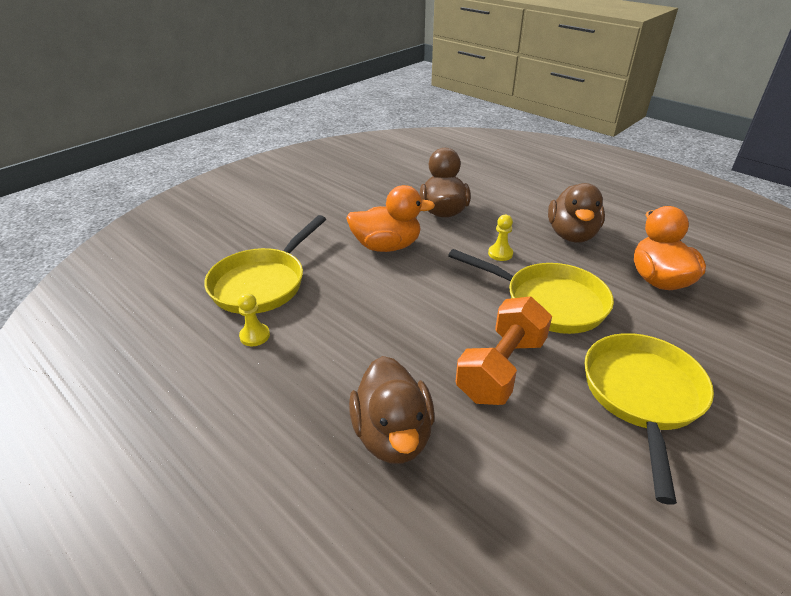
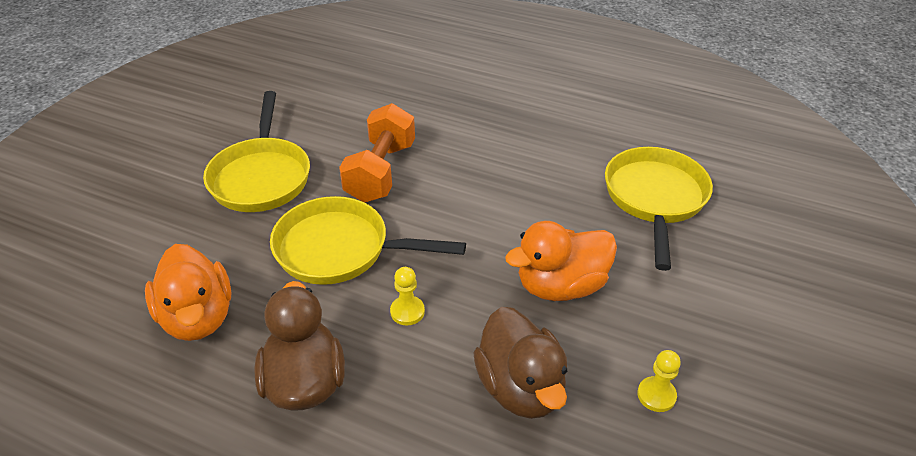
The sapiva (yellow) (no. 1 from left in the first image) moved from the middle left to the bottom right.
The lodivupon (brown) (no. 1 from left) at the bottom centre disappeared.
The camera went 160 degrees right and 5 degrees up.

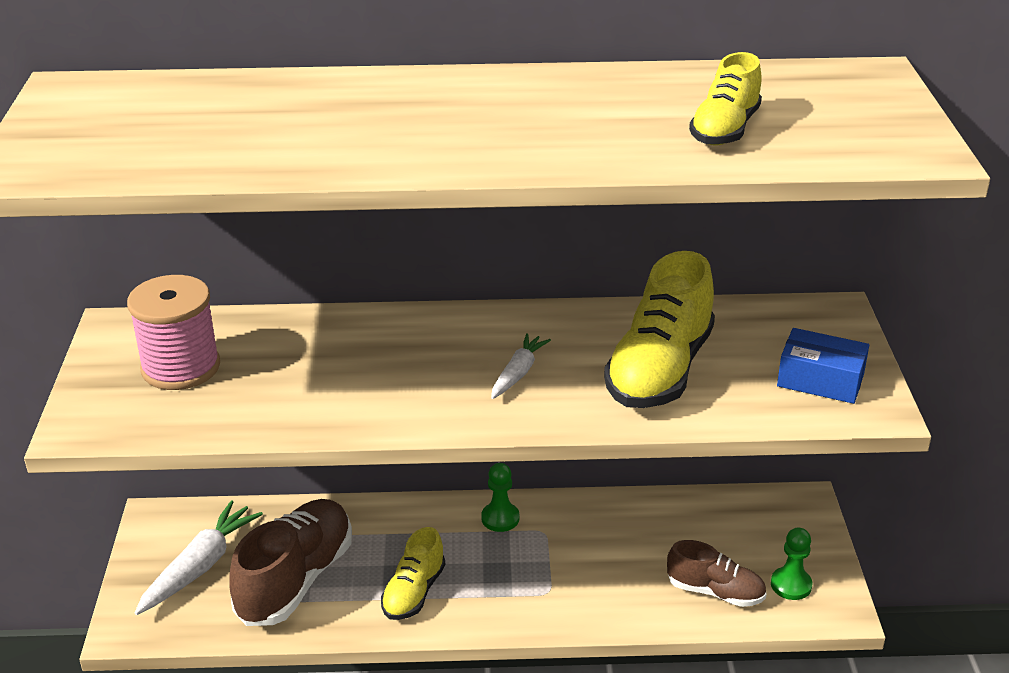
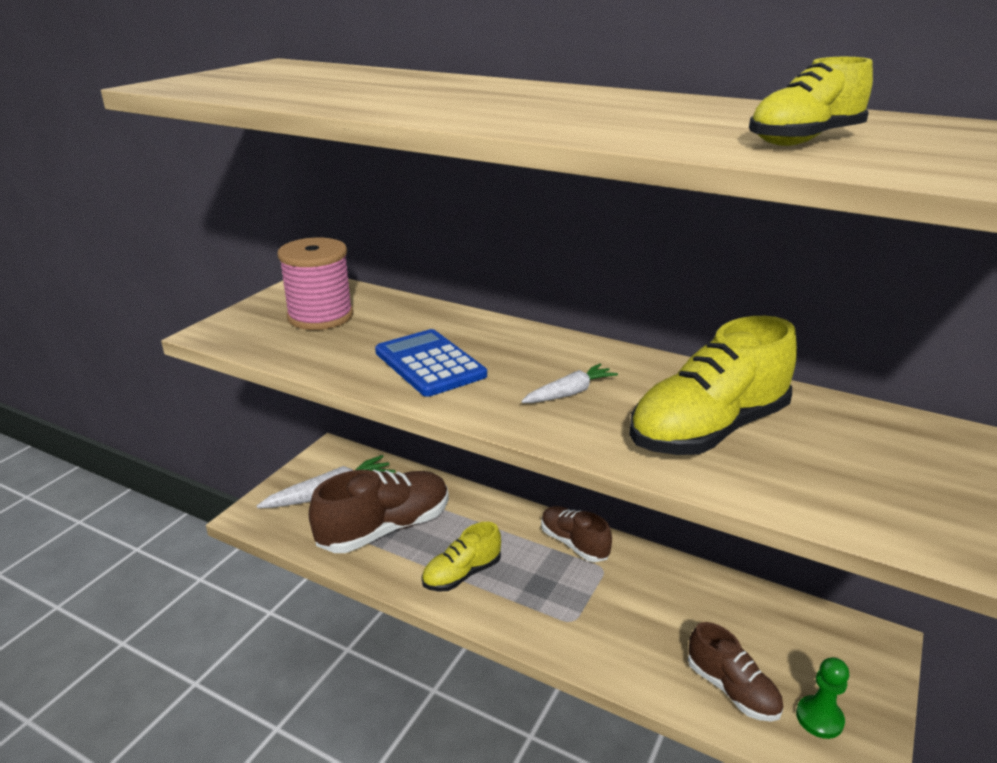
The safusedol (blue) at the middle right disappeared.
The sapiva (green) (no. 1 from left) at the bottom centre was replaced by the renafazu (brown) (no. 2 from left) at the bottom centre.
The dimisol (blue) at the centre appeared.
The camera went 30 degrees right and 5 degrees down.

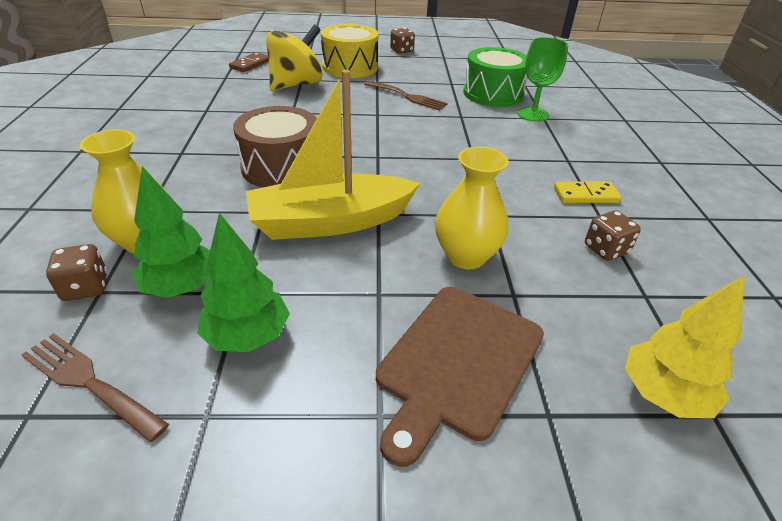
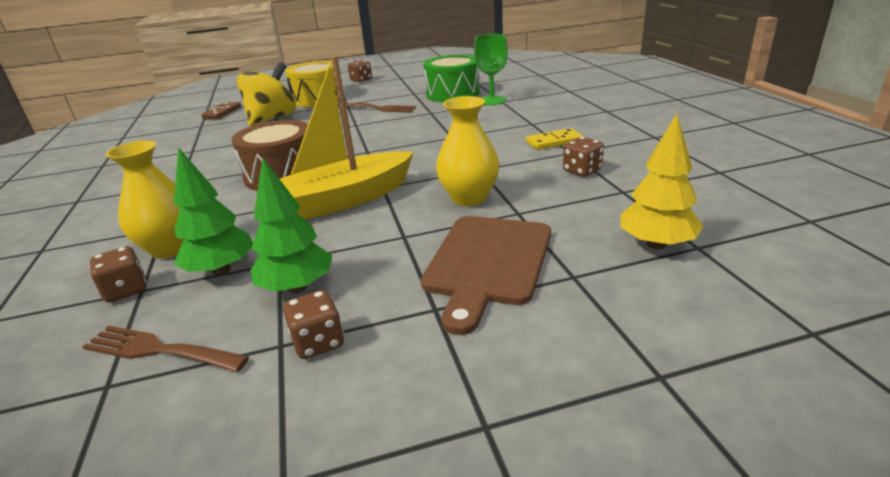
The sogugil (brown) (no. 2 from left) at the bottom centre appeared.
The camera went 10 degrees left and 10 degrees down.

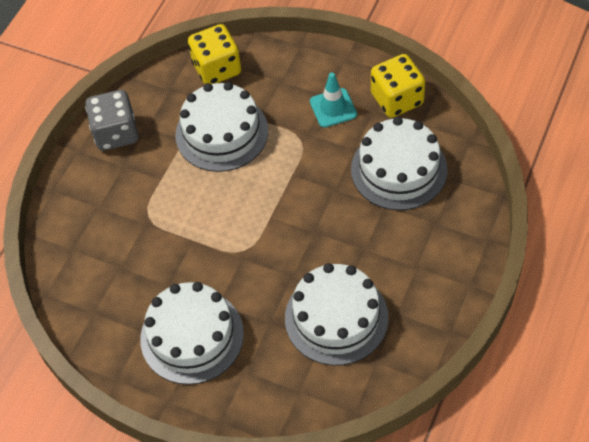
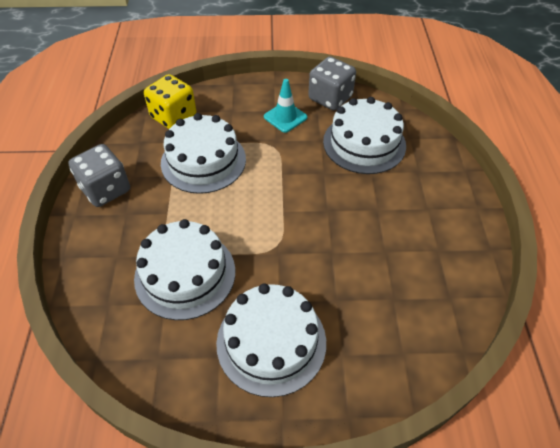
The sogugil (yellow) (no. 2 from left) at the top right became the sogugil (grey) (no. 2 from left) at the top centre.
The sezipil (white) (no. 3 from left in the first image) moved from the bottom centre to the middle left.
The camera went 30 degrees left and 5 degrees down.

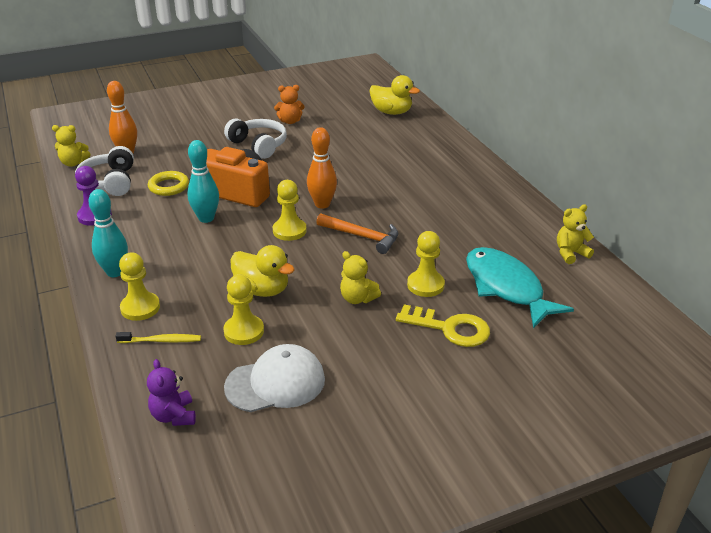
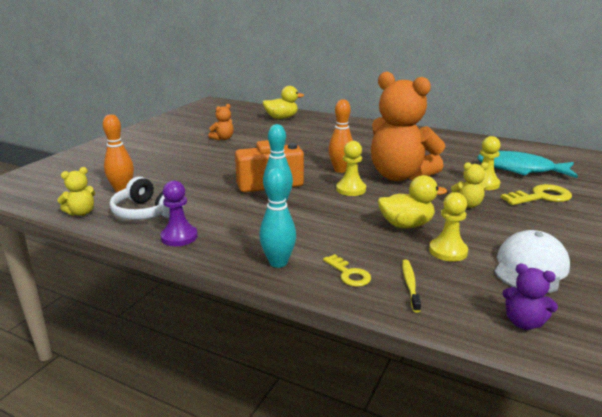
The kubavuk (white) (no. 2 from left) at the top centre disappeared.
The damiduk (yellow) at the middle left disappeared.
The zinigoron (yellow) (no. 3 from left) at the middle right disappeared.
The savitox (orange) at the centre was replaced by the zinigoron (orange) (no. 2 from left) at the top right.
The sapiva (yellow) (no. 1 from left) at the middle left was replaced by the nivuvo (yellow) (no. 1 from left) at the centre.
The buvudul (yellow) at the middle left turned 45 degrees counterclockwise.
The camera went 40 degrees left and 10 degrees down.

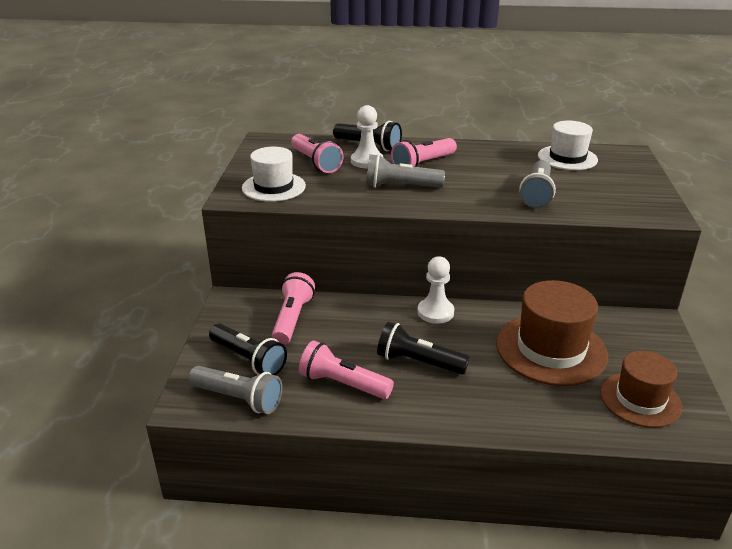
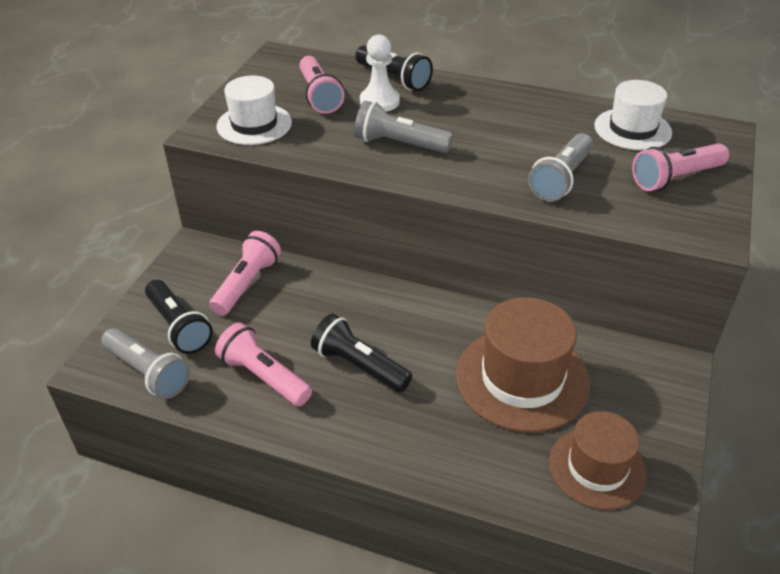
The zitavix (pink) (no. 4 from left) moved from the top centre to the top right.
The sapiva (white) (no. 2 from left) at the centre disappeared.
The camera went 15 degrees right and 10 degrees up.

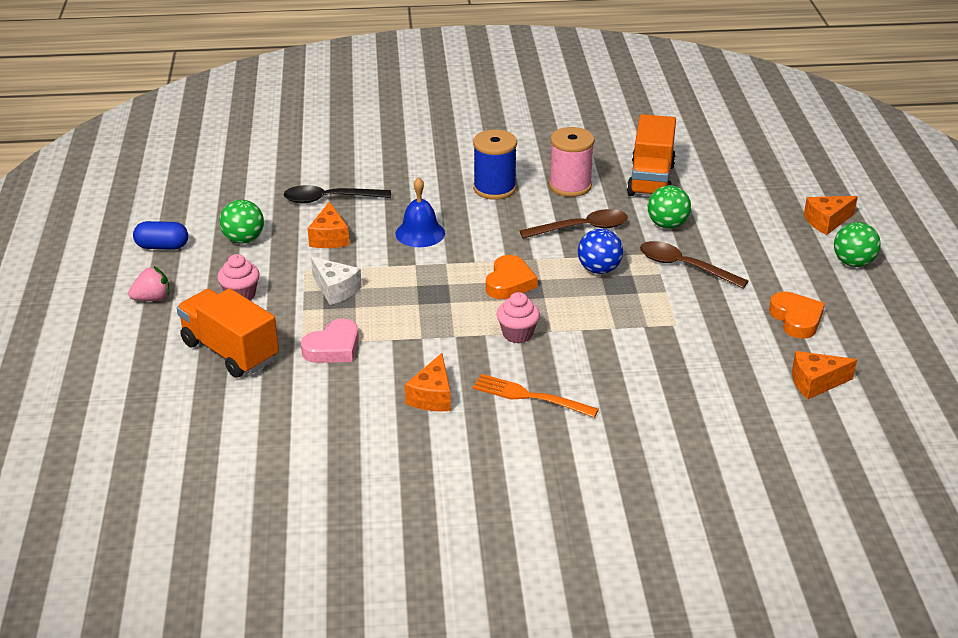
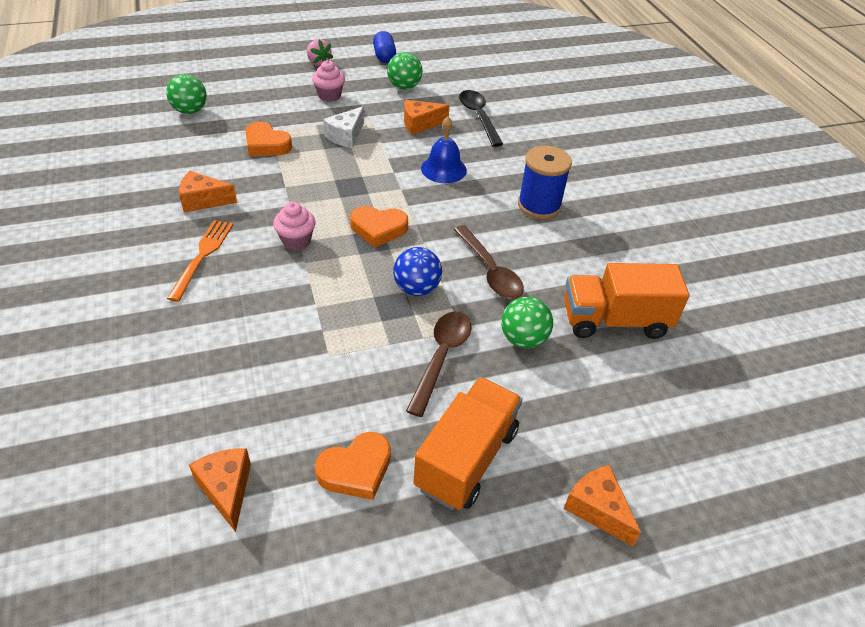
The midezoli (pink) at the top centre disappeared.
The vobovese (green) (no. 3 from left in the first image) moved from the middle right to the top left.
The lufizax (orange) (no. 1 from left) moved from the middle left to the bottom centre.
The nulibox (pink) at the centre became the nulibox (orange) (no. 1 from left) at the top left.
The camera went 75 degrees right and 10 degrees up.

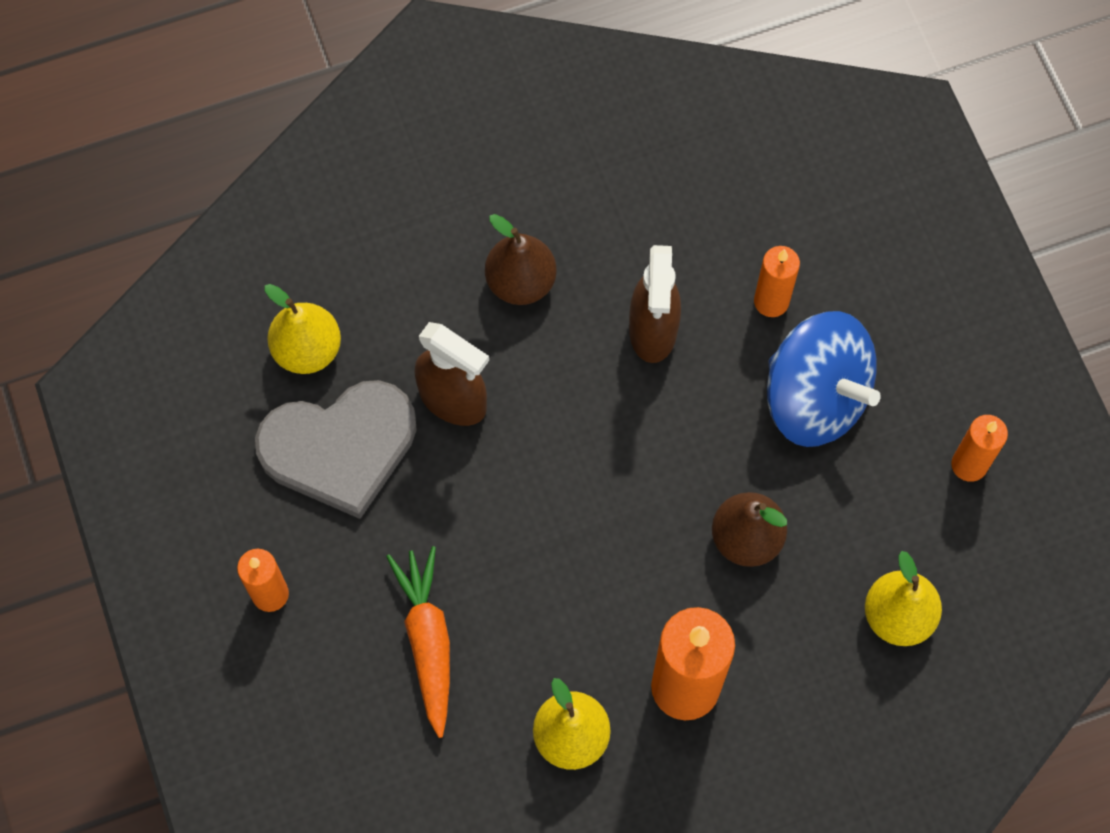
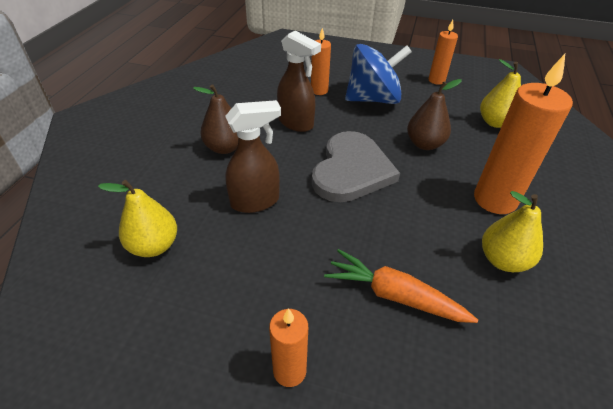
The nulibox (grey) moved from the middle left to the centre.
The camera went 55 degrees left and 25 degrees down.

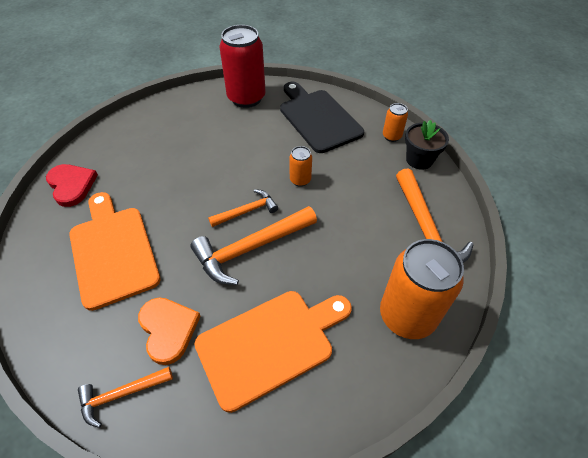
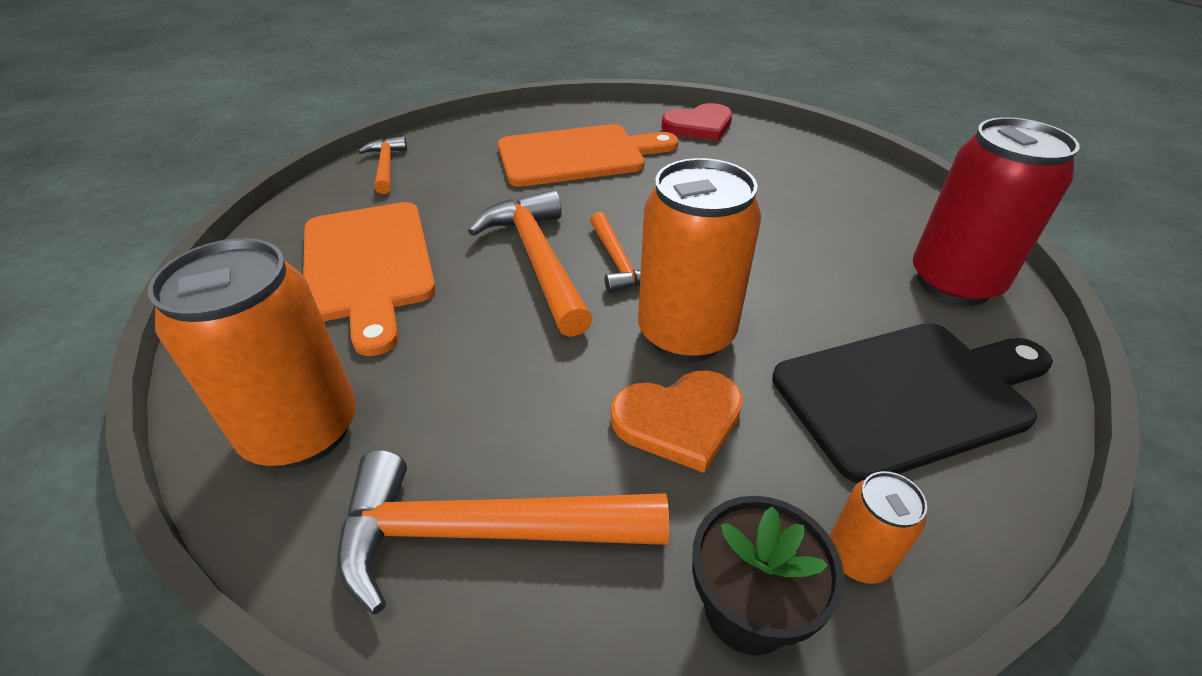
The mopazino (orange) (no. 1 from left in the first image) at the centre changed to 2.12 times the size.
The nulibox (orange) moved from the bottom left to the centre.
The camera went 100 degrees right and 10 degrees down.

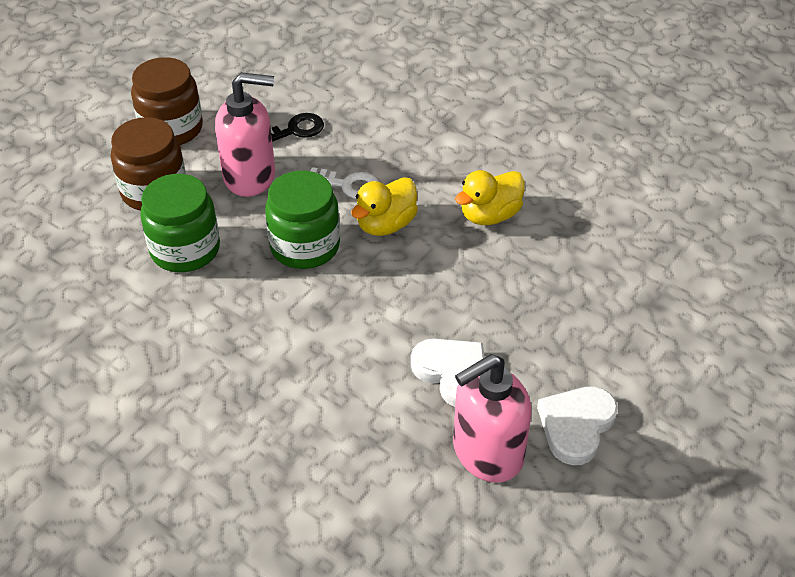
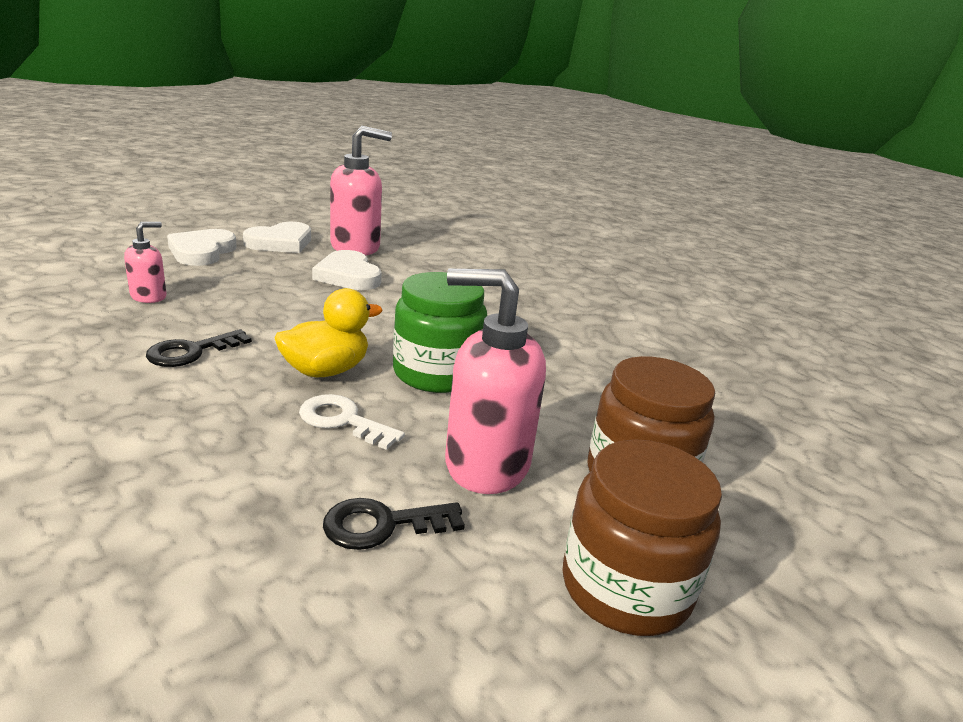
The lodivupon (yellow) (no. 2 from left) at the centre was replaced by the nivuvo (black) (no. 1 from left) at the middle left.
The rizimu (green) (no. 1 from left) at the middle left disappeared.
The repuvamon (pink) (no. 1 from left) at the middle left appeared.
The nulibox (white) (no. 1 from left) at the middle left appeared.
The camera went 170 degrees left and 20 degrees down.

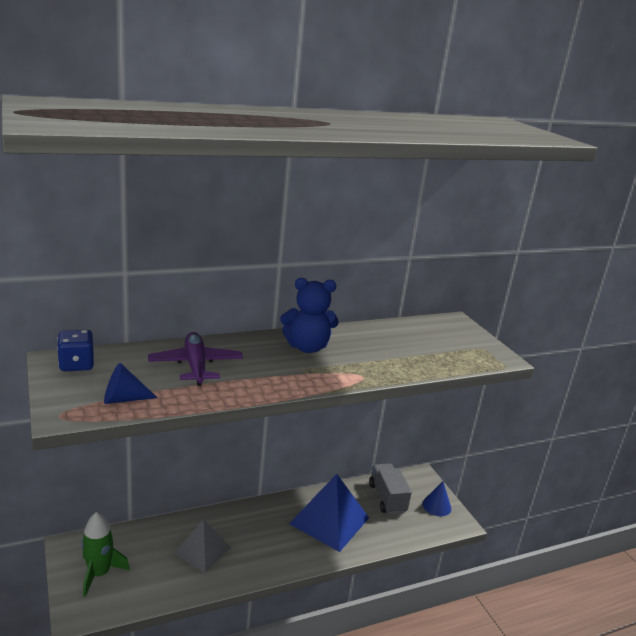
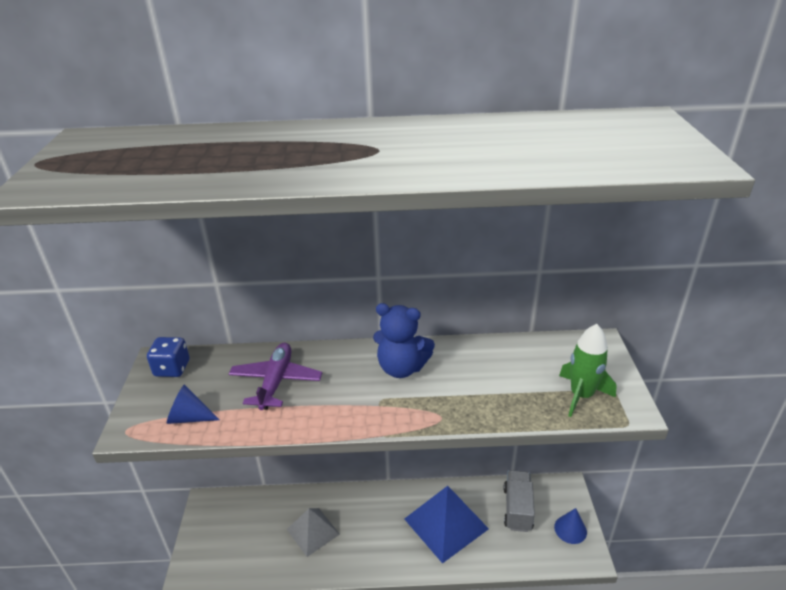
The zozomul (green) moved from the bottom left to the middle right.
The camera went 25 degrees right and 10 degrees up.

